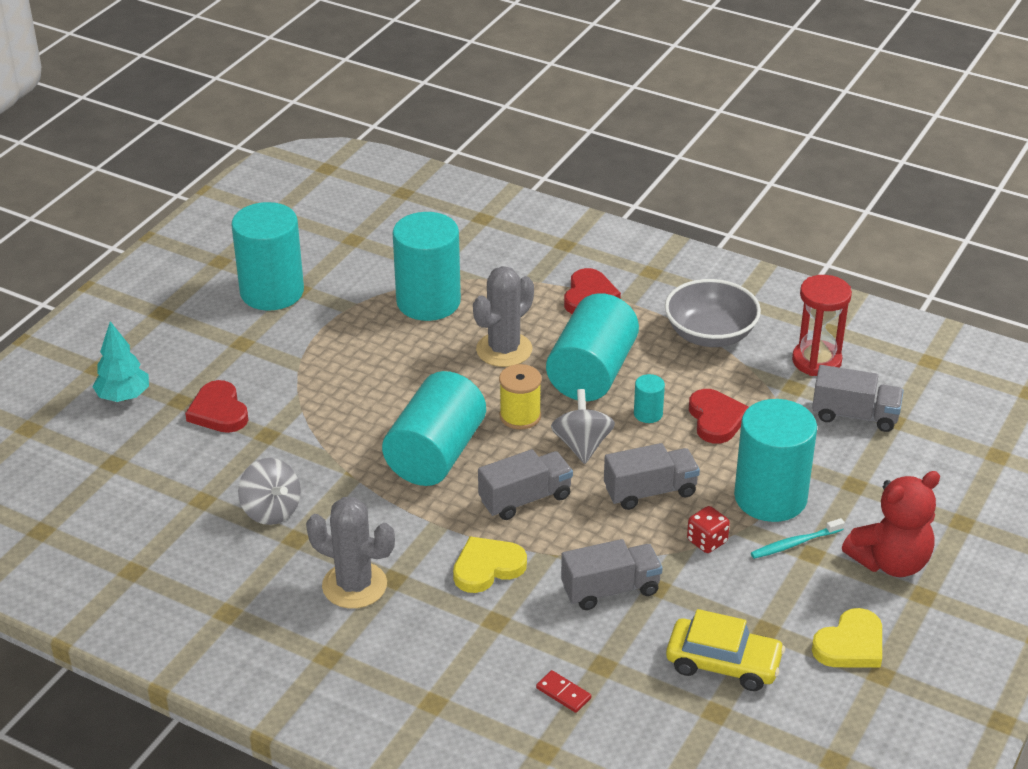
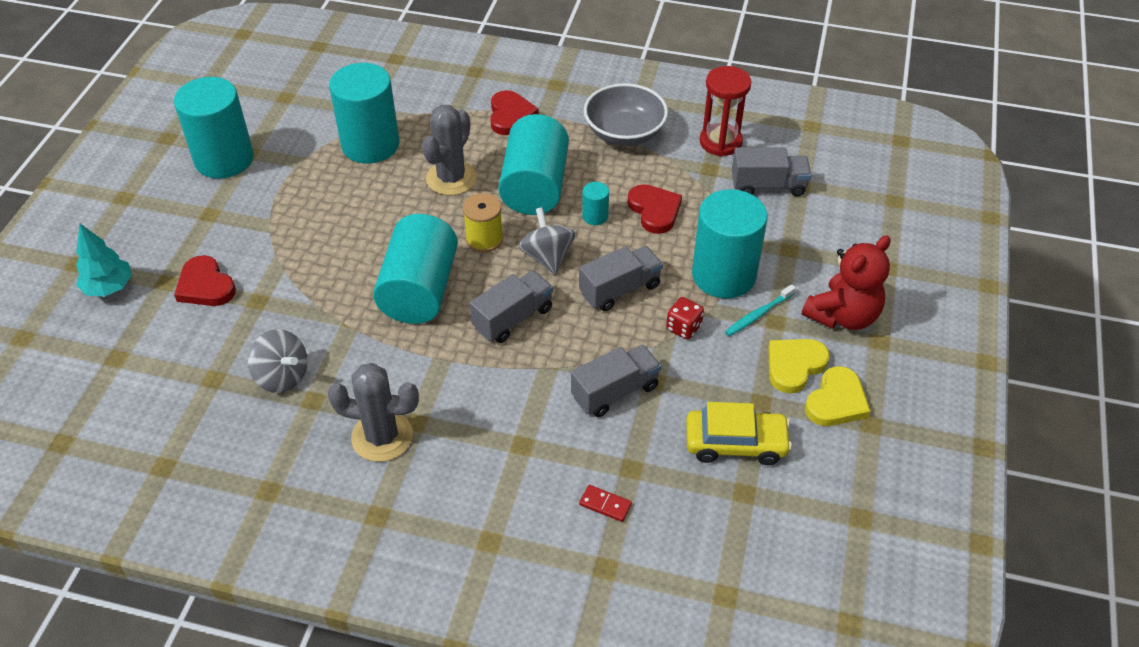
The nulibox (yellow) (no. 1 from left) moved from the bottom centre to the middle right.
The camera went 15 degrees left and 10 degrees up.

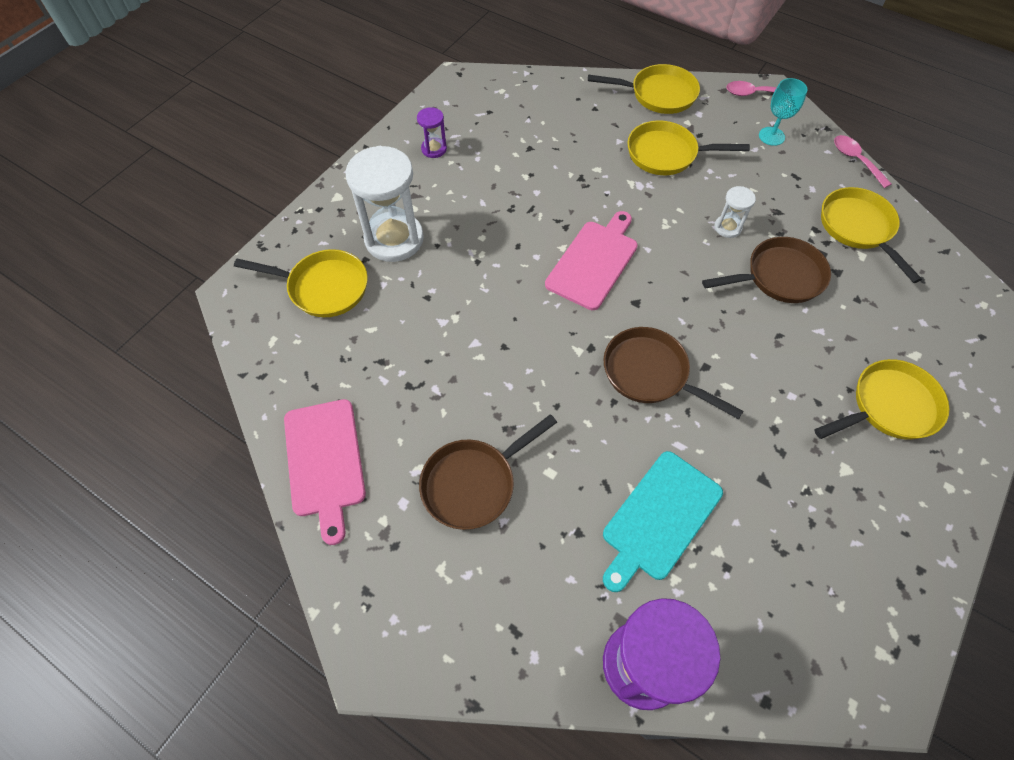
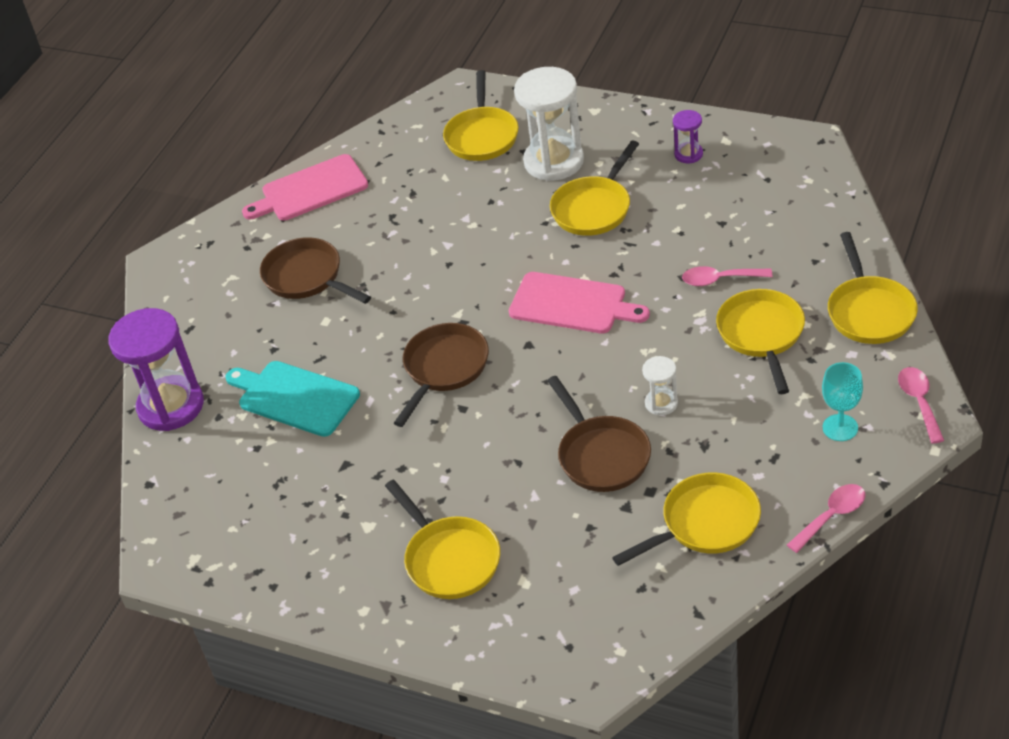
The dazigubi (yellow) (no. 3 from left) at the top centre appeared.
The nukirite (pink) (no. 1 from left) at the middle right appeared.
The camera went 85 degrees right and 15 degrees down.

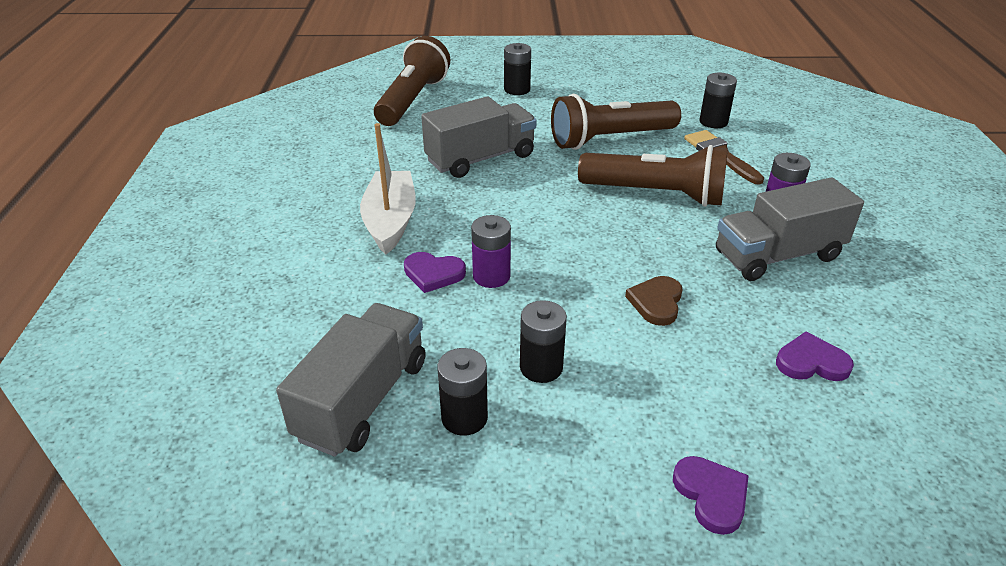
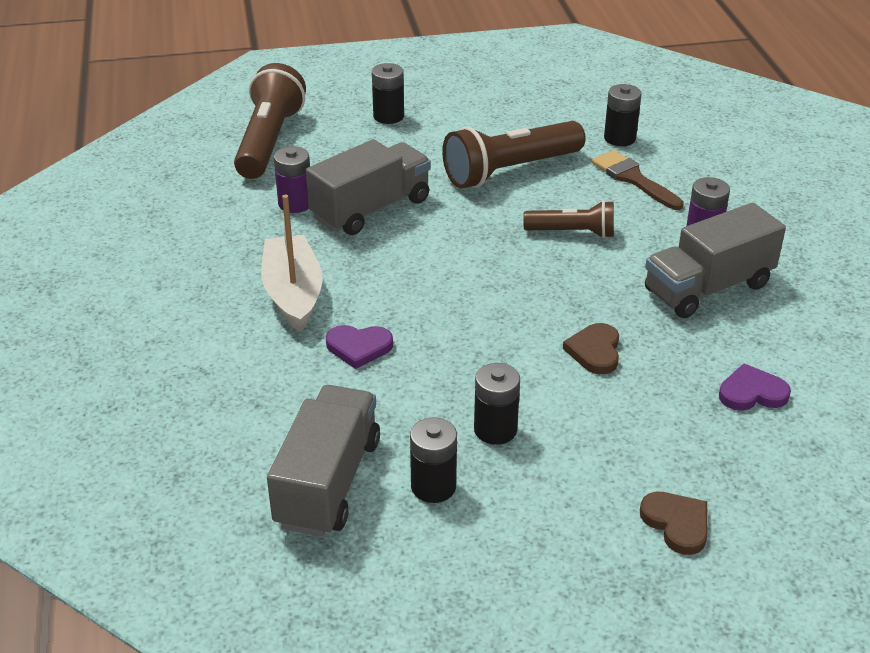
The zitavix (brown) (no. 3 from left) at the top centre changed to 0.58 times the size.
The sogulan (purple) (no. 1 from left) moved from the centre to the top centre.
The nulibox (purple) (no. 2 from left) at the bottom right became the nulibox (brown) (no. 2 from left) at the bottom right.
The camera went 10 degrees left and 0 degrees up.

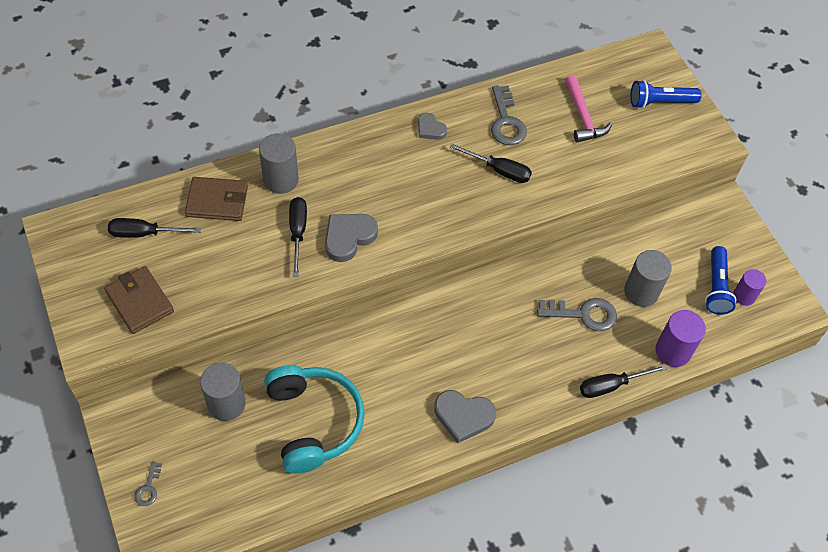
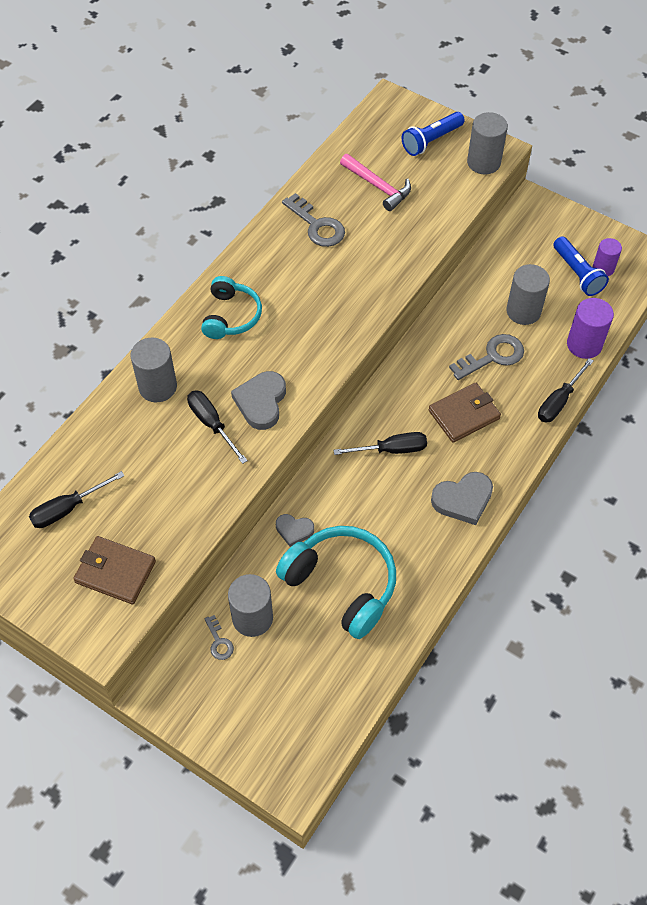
The nulibox (grey) (no. 2 from left) moved from the top centre to the centre.
The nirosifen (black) (no. 3 from left) moved from the top centre to the centre.
The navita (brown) (no. 2 from left) moved from the middle left to the middle right.
The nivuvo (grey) (no. 1 from left) moved from the bottom left to the bottom centre.
The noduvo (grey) (no. 3 from left) at the top right appeared.
The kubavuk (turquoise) (no. 1 from left) at the centre appeared.
The camera went 30 degrees left and 0 degrees up.

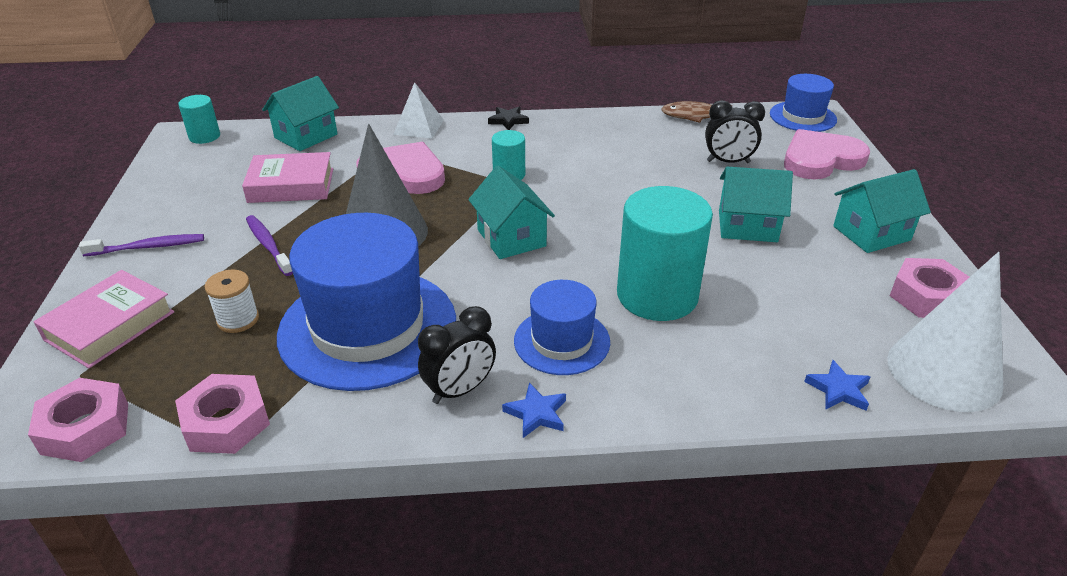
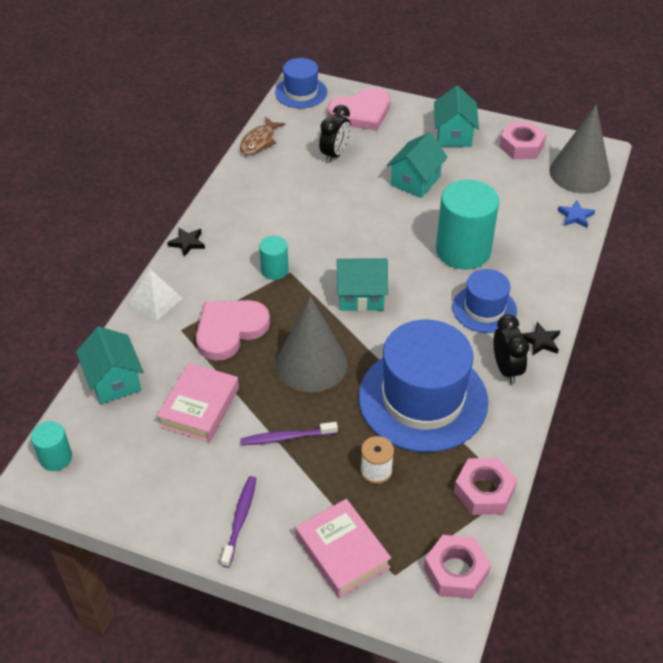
The nulibox (pink) (no. 2 from left) at the top right turned 120 degrees counterclockwise.
The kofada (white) at the middle right became the kofada (grey) (no. 2 from left) at the top right.
The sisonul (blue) (no. 1 from left) at the bottom centre became the sisonul (black) (no. 2 from left) at the middle right.
The camera went 65 degrees left and 10 degrees up.

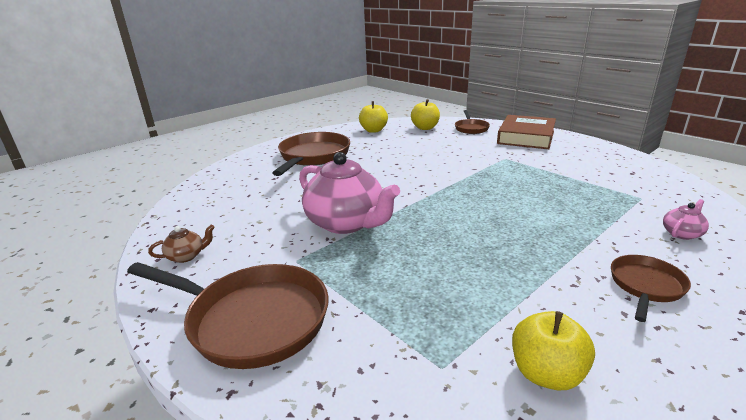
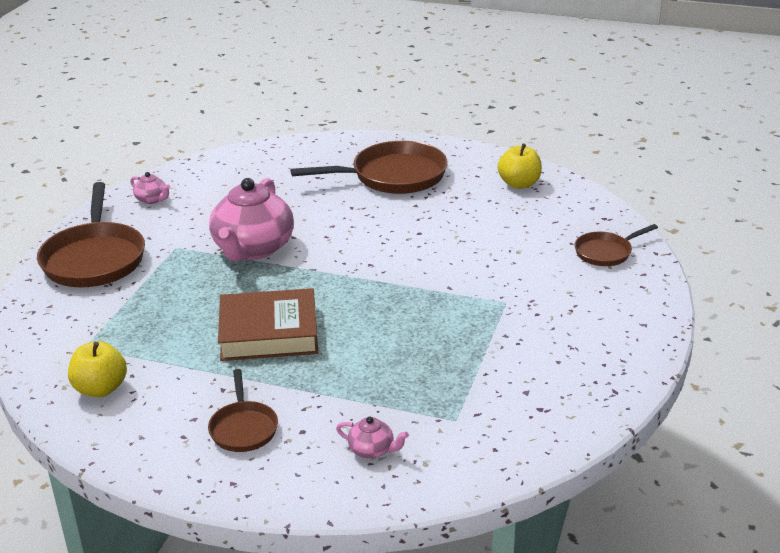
The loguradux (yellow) (no. 2 from left) at the top centre disappeared.
The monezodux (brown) moved from the top right to the centre.
The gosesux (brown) at the middle left became the gosesux (pink) (no. 1 from left) at the middle left.
The dazigubi (brown) (no. 4 from left in the first image) at the bottom right turned 75 degrees clockwise.
The camera went 60 degrees right and 5 degrees up.

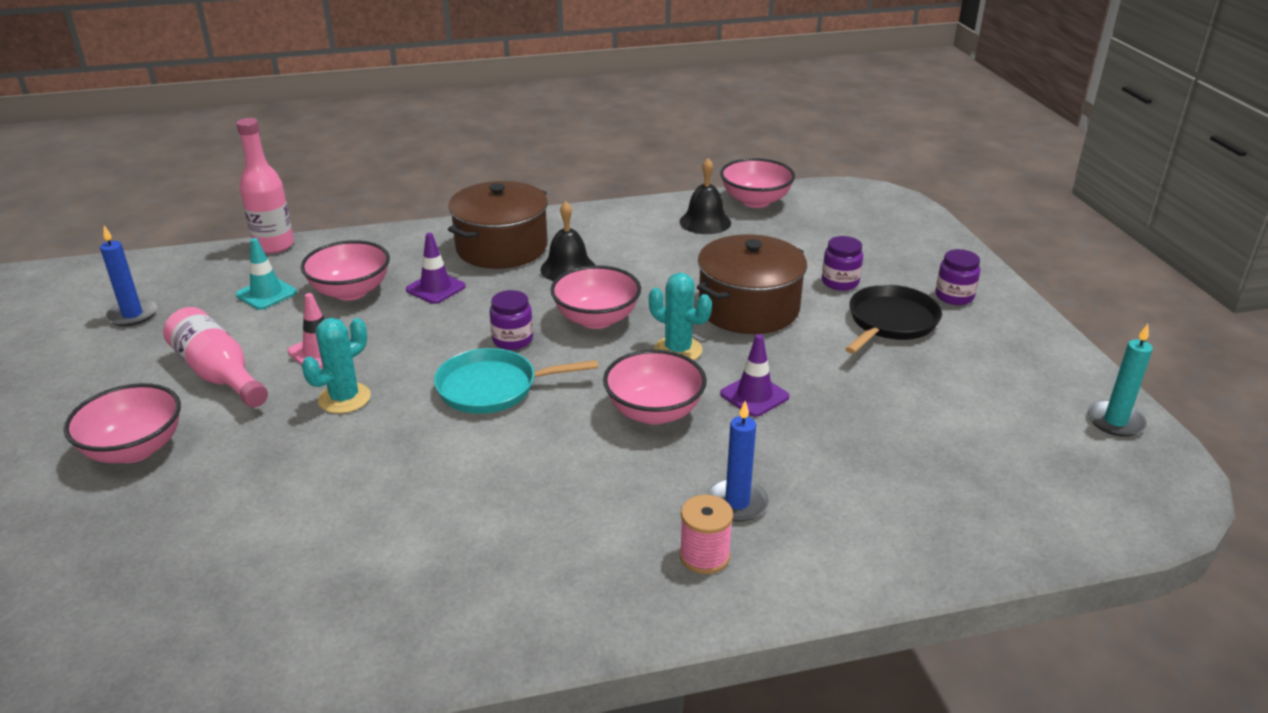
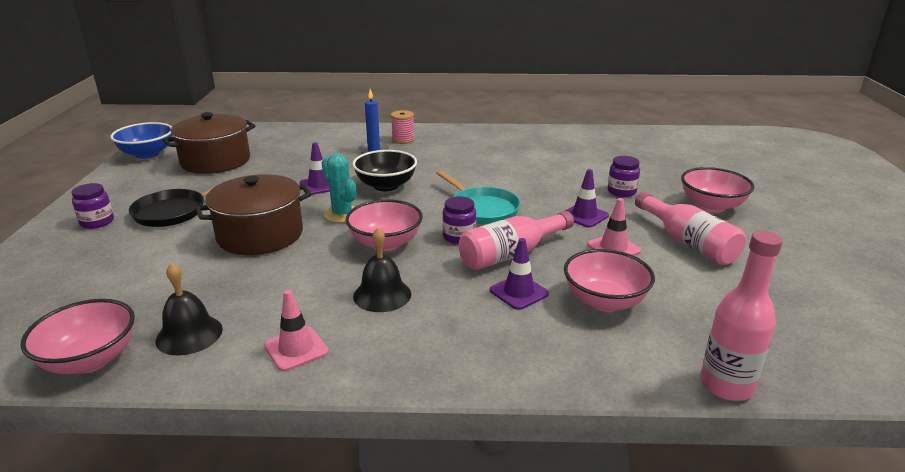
The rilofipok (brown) (no. 1 from left) moved from the top centre to the top left.
The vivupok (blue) (no. 1 from left) at the middle left disappeared.
The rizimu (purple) (no. 2 from left in the first image) moved from the centre to the middle right.
The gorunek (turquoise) at the middle left disappeared.
The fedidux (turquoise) (no. 1 from left) at the middle left was replaced by the gorunek (purple) (no. 3 from left) at the centre.
The vivupok (turquoise) at the middle right was replaced by the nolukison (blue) at the top left.
The dazigubi (turquoise) at the centre turned 45 degrees clockwise.
The nolukison (pink) (no. 4 from left) at the centre became the nolukison (black) at the centre.
The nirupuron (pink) (no. 1 from left) at the centre appeared.
The gorunek (pink) (no. 1 from left) at the bottom left appeared.
The camera went 165 degrees left and 5 degrees down.

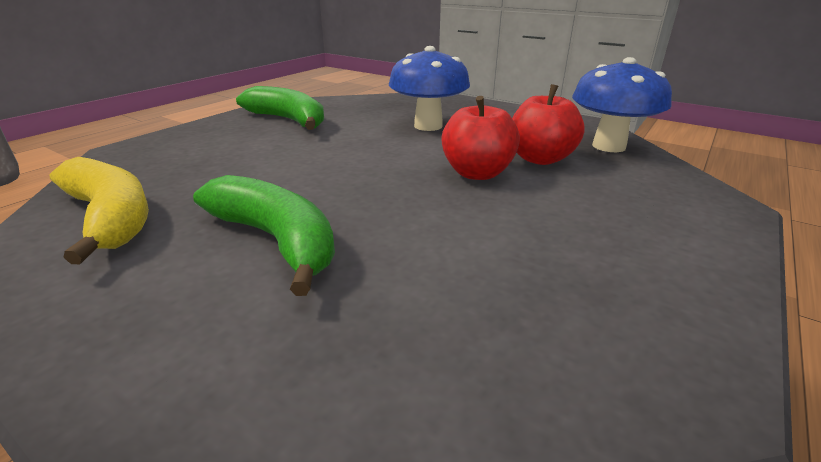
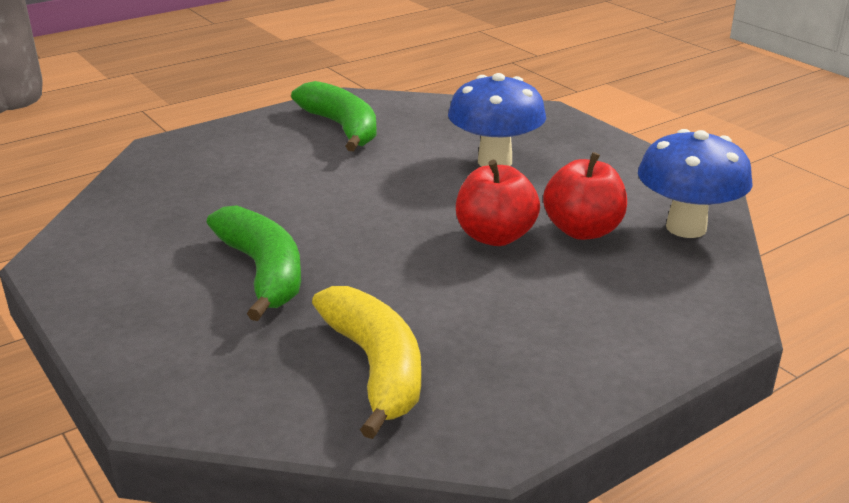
The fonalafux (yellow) moved from the middle left to the bottom centre.
The camera went 20 degrees right and 0 degrees up.

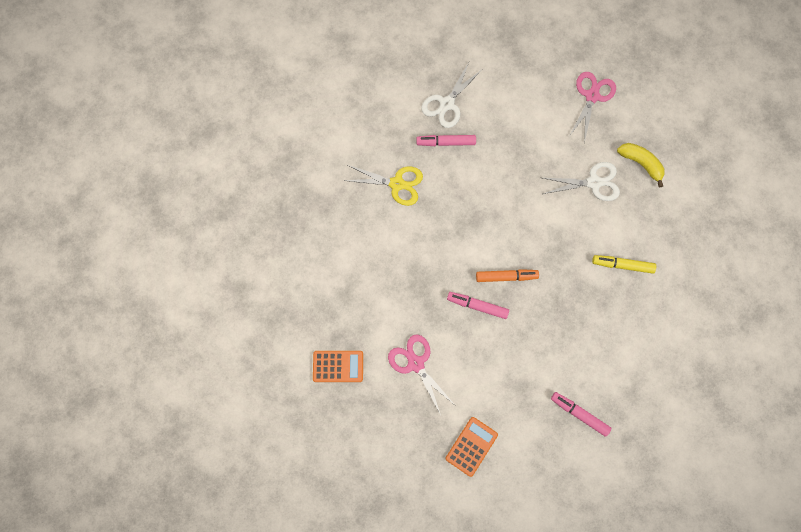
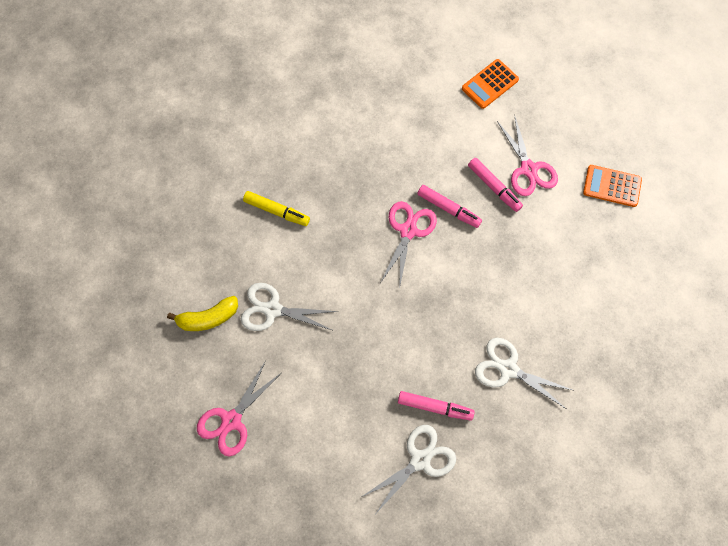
The fonalafux (yellow) at the top right turned 75 degrees counterclockwise.
The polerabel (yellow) at the centre became the polerabel (white) (no. 3 from left) at the bottom right.
The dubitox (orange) at the centre was replaced by the polerabel (pink) (no. 2 from left) at the centre.
The dubitox (pink) (no. 3 from left) moved from the bottom right to the middle right.
The camera went 165 degrees left and 5 degrees down.

